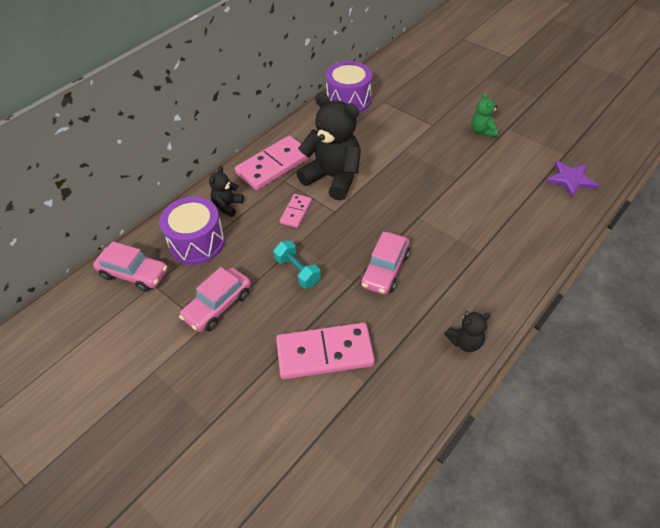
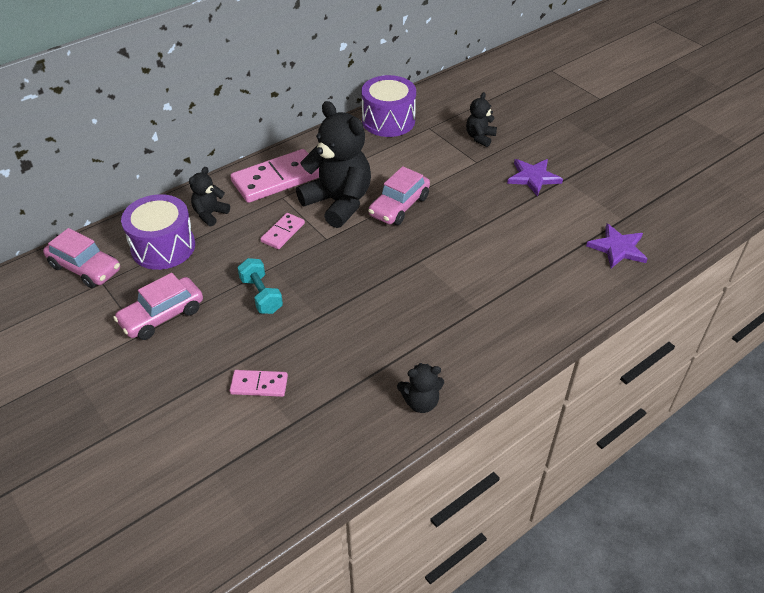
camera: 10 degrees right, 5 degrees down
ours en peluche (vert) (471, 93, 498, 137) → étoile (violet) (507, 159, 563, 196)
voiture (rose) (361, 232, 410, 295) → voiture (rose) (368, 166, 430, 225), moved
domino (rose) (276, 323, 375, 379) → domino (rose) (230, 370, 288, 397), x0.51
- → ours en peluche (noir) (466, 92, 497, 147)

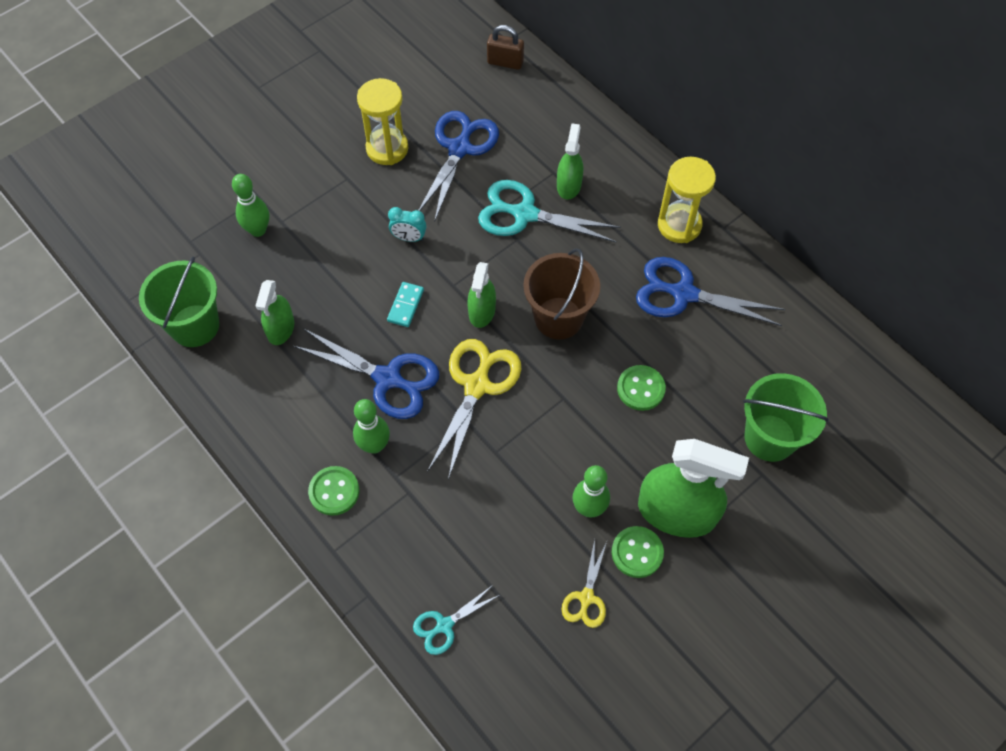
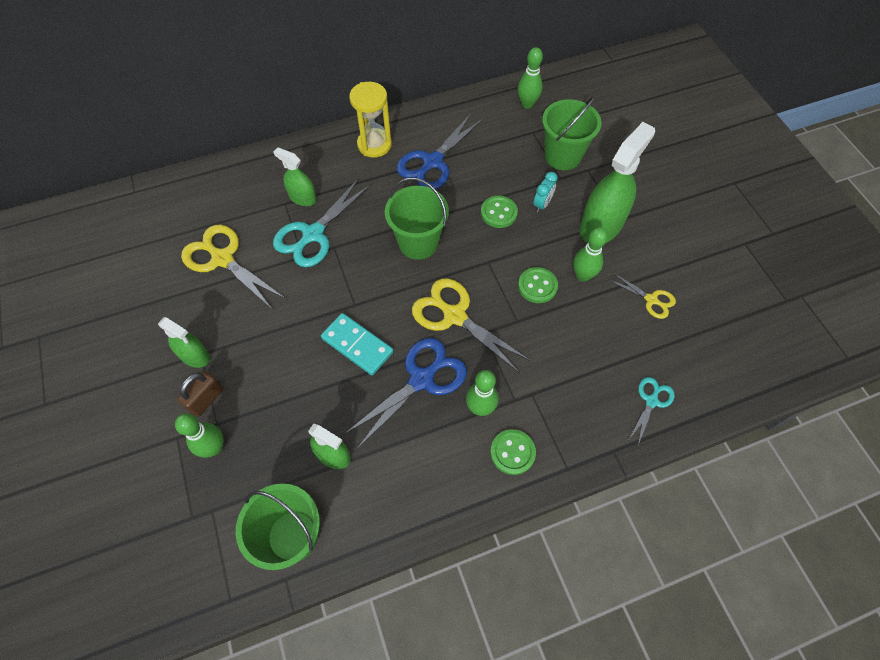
camera: 70 degrees left, 0 degrees up
cadenas (marron) (487, 25, 524, 70) → cadenas (marron) (177, 371, 223, 417), moved
sablier (jaune) (357, 78, 408, 165) → -
ciseaux (bleu) (418, 111, 499, 222) → ciseaux (jaune) (181, 225, 286, 310)
réveil (turquoise) (388, 207, 426, 242) → réveil (turquoise) (533, 172, 557, 212), moved
seau (marron) (523, 248, 600, 339) → seau (vert) (385, 178, 449, 260)
vaporisateur (vert) (468, 262, 496, 328) → vaporisateur (vert) (158, 317, 210, 368), moved
domino (turquoise) (387, 282, 424, 327) → domino (turquoise) (321, 313, 393, 375), x1.63
bouton (vert) (612, 526, 664, 578) → bouton (vert) (518, 267, 558, 303), moved
ciseaux (turquoise) (413, 585, 500, 655) → ciseaux (turquoise) (629, 377, 675, 445), 135 degrees counterclockwise
- → quille (vert) (518, 47, 543, 108)

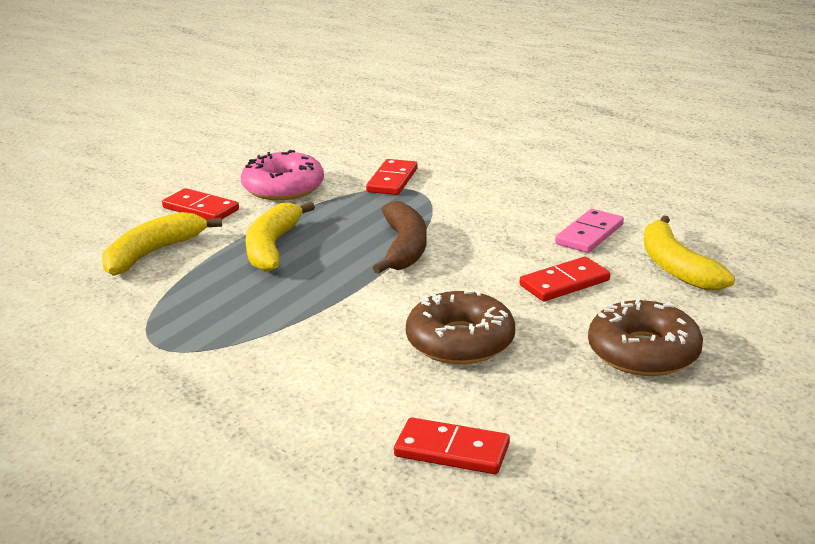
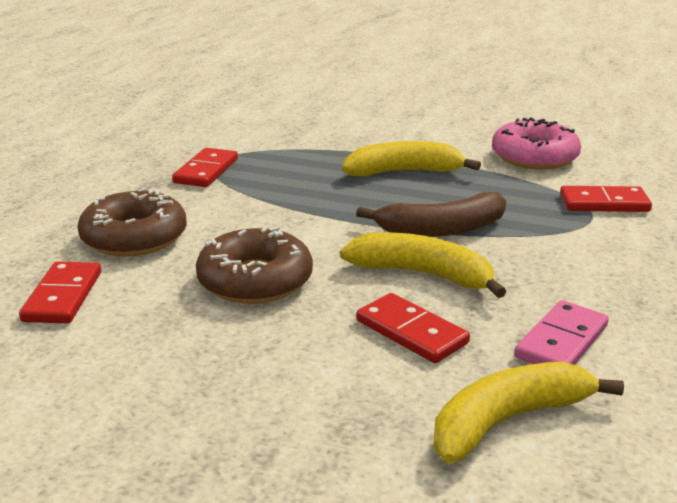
camera: 75 degrees right, 0 degrees up
domino (rouge) (162, 188, 239, 220) → domino (rouge) (172, 148, 238, 187), moved
domino (rose) (555, 209, 624, 253) → domino (rose) (514, 300, 609, 365), 75 degrees counterclockwise
banane (jaune) (102, 212, 222, 276) → banane (jaune) (340, 232, 507, 298), moved
beignet (marron) (588, 298, 703, 376) → beignet (marron) (78, 188, 187, 257), moved

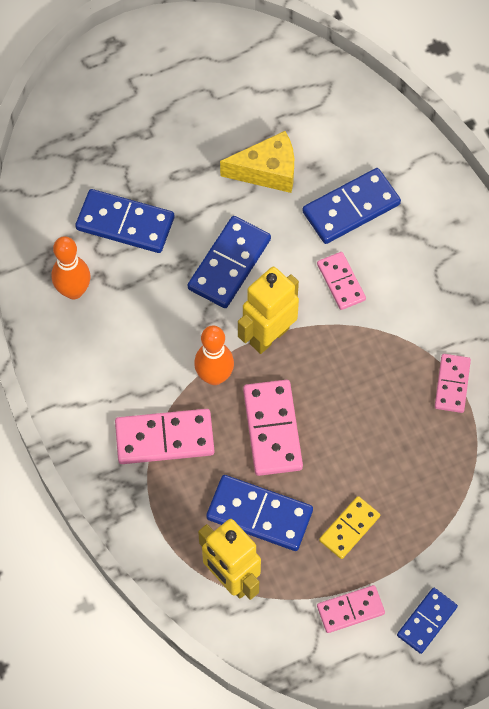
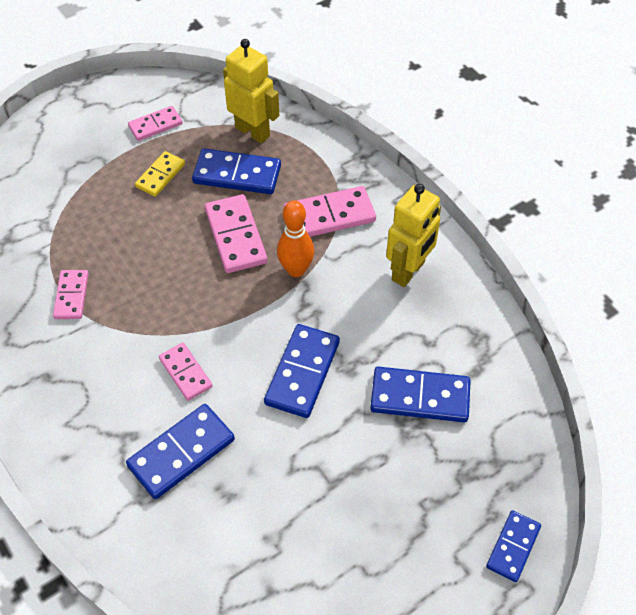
camera: 170 degrees right, 10 degrees down
fromage (jaune) (220, 131, 294, 193) → -
quille (orange) (51, 236, 90, 299) → -
robot (jaune) (238, 267, 299, 354) → robot (jaune) (386, 184, 441, 287), moved
domino (bleu) (397, 588, 458, 654) → domino (bleu) (486, 510, 541, 582), moved

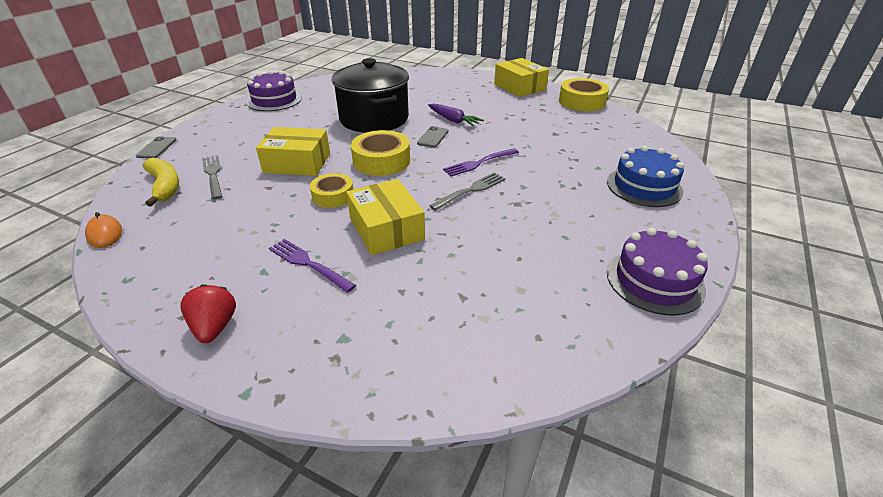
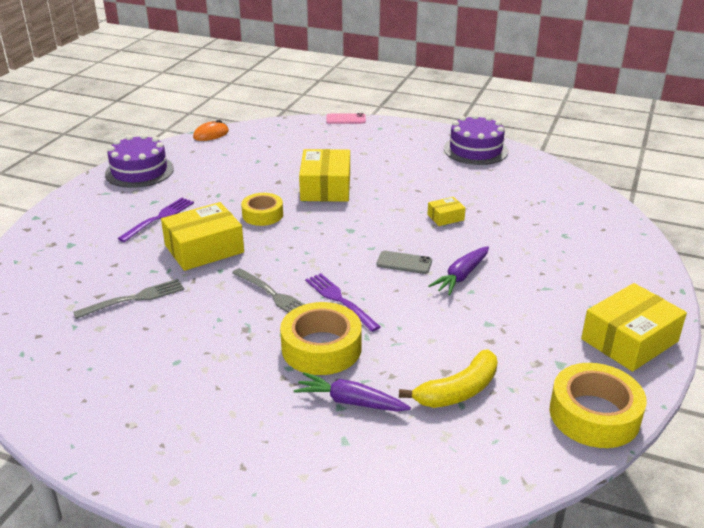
camera: 85 degrees right, 5 degrees down
marmite (noir) (331, 58, 409, 133) → boîte (jaune) (427, 197, 466, 226)
ruban adhésif (jaune) (351, 130, 410, 176) → ruban adhésif (jaune) (280, 302, 362, 375), moved
téléphone (gris) (136, 136, 176, 158) → téléphone (rose) (326, 113, 366, 124)
gâteau (bleu) (607, 146, 685, 207) → -
fourchette (gris) (202, 155, 223, 200) → fourchette (gris) (73, 279, 184, 319), moved
banane (jaune) (142, 158, 179, 206) → banane (jaune) (399, 349, 498, 408), moved
gâteau (violet) (607, 228, 708, 315) → gâteau (violet) (105, 134, 174, 188), moved
fraise (rouge) (180, 284, 236, 343) → -
- → carotte (violet) (294, 372, 411, 411)

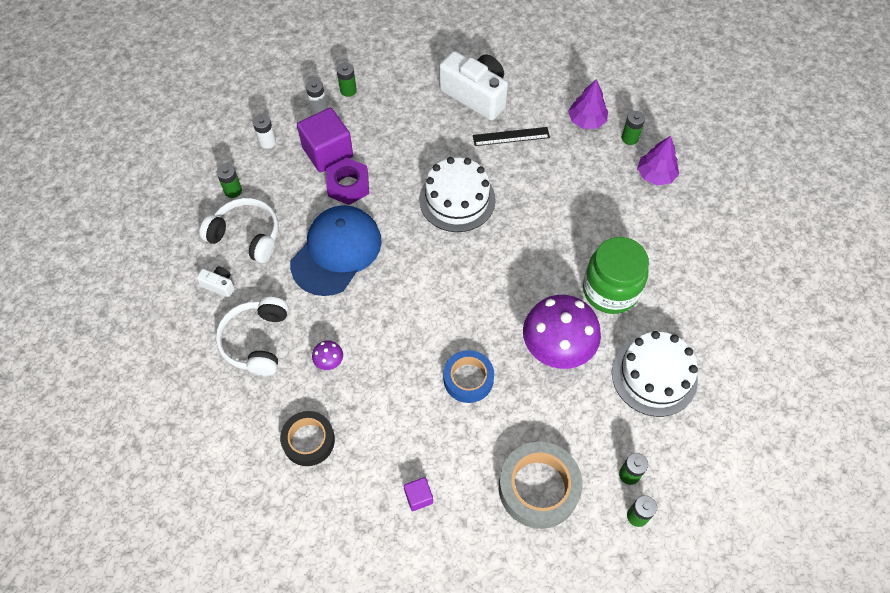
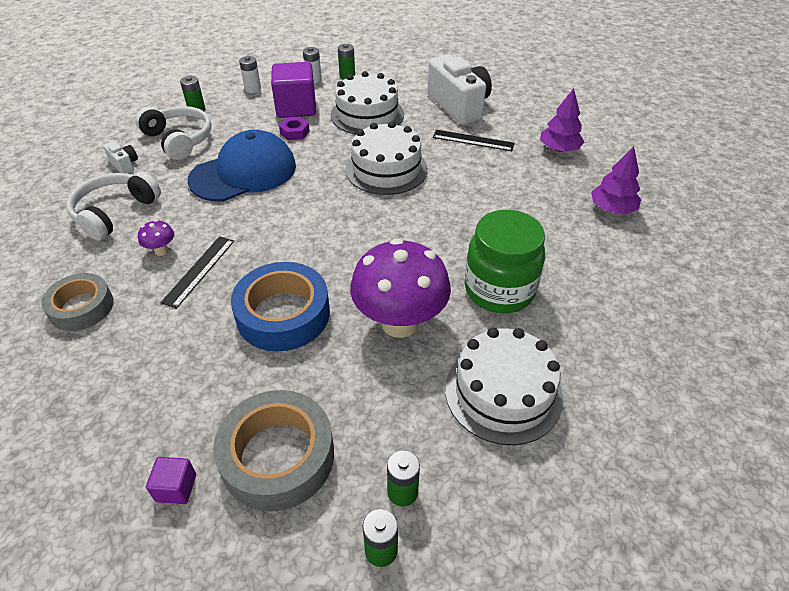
camera: 25 degrees right, 15 degrees down
pile (vert) (622, 111, 645, 145) → -
écrou (violet) (326, 158, 369, 205) → écrou (violet) (279, 117, 310, 140), x0.62
ruban adhésif (bleu) (444, 350, 494, 403) → ruban adhésif (bleu) (231, 262, 330, 351), x1.51
ruban adhésif (noir) (280, 411, 335, 466) → ruban adhésif (gris) (41, 273, 114, 331)
cube (violet) (404, 477, 433, 511) → cube (violet) (146, 457, 196, 504), moved
- → gâteau (blanc) (331, 71, 404, 134)
- → règle (noir) (160, 236, 234, 309)

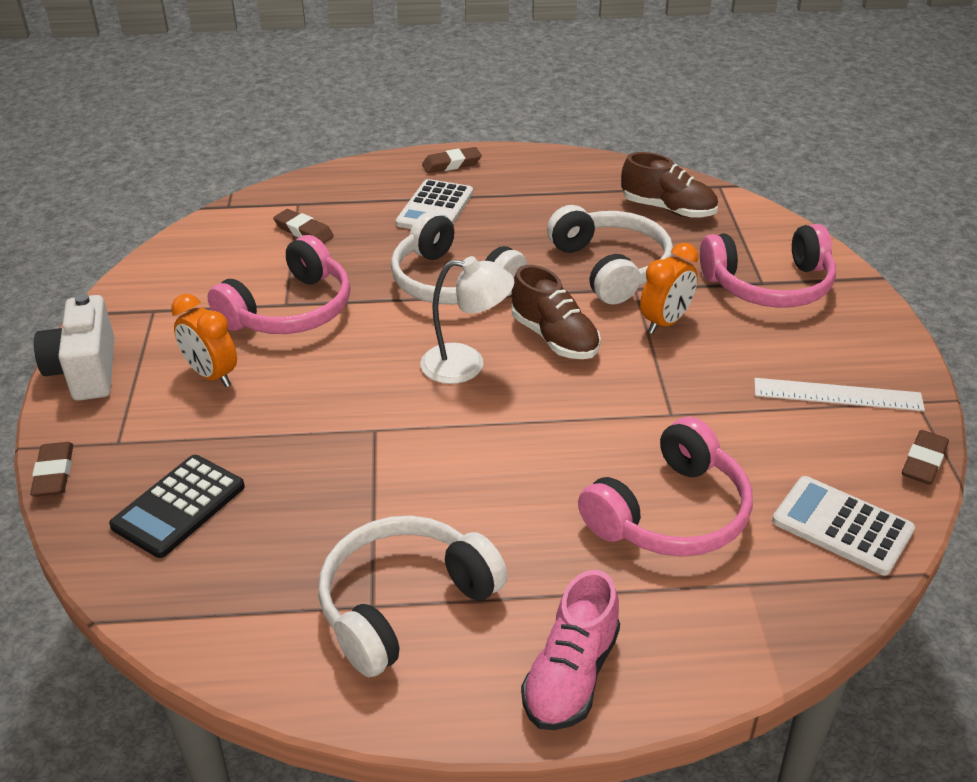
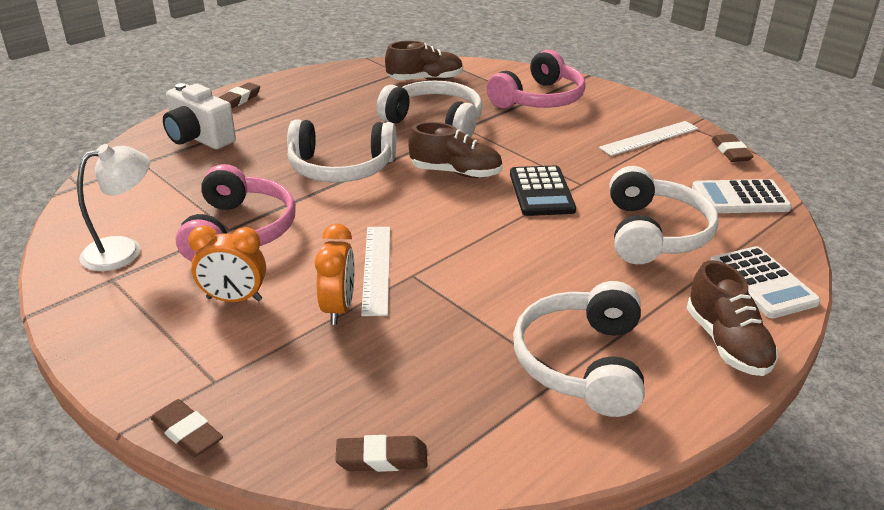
camera: 40 degrees left, 5 degrees down
calculatrice (blanc) (396, 179, 473, 229) → calculatrice (blanc) (711, 246, 821, 319), moved
gomme (marron) (273, 209, 334, 244) → gomme (marron) (335, 435, 428, 472), moved
réveil (orange) (640, 243, 699, 334) → réveil (orange) (315, 223, 355, 325), moved
lampe (blanc) (421, 256, 514, 384) → lampe (blanc) (77, 144, 150, 271), moved
appareil photo (blanc) (34, 294, 115, 401) → appareil photo (blanc) (163, 83, 236, 149), moved
casque audio (rose) (578, 417, 753, 557) → casque audio (blanc) (610, 166, 718, 264)
calculatrice (noir) (109, 455, 245, 558) → calculatrice (noir) (510, 165, 576, 216), moved
chaussure (rose) (521, 570, 620, 730) → chaussure (marron) (687, 260, 778, 376)
- → règle (blanc) (361, 227, 390, 316)

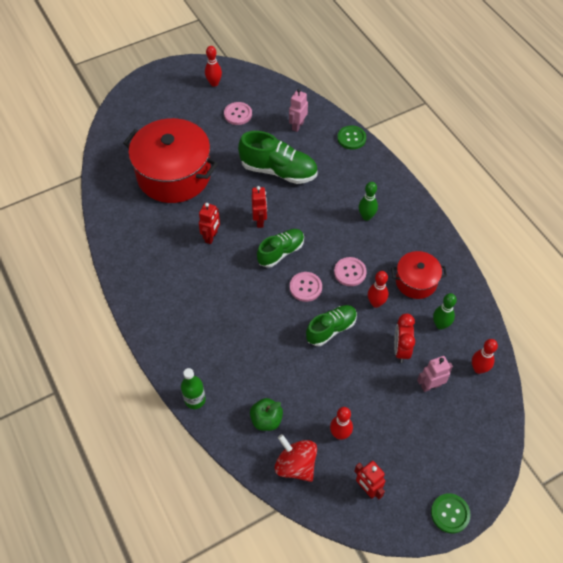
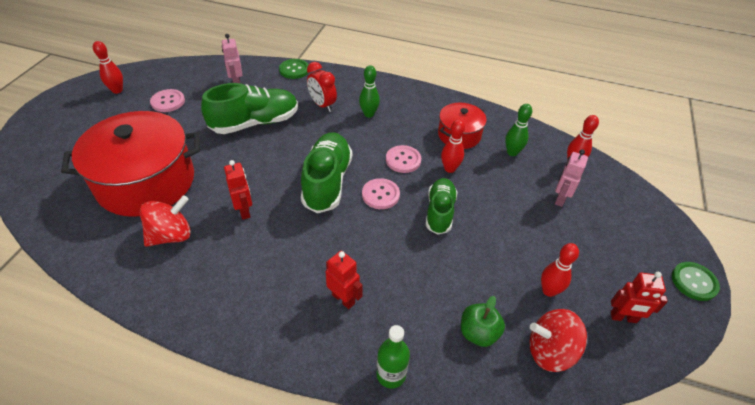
camera: 45 degrees left, 10 degrees down
robot (rouge) (252, 186, 267, 228) → robot (rouge) (326, 251, 363, 309), moved
chaussure (vert) (257, 229, 304, 268) → chaussure (vert) (301, 132, 352, 213), x1.53
réveil (rouge) (394, 313, 415, 363) → réveil (rouge) (307, 62, 337, 112), moved
- → toupie (rouge) (140, 195, 191, 247)

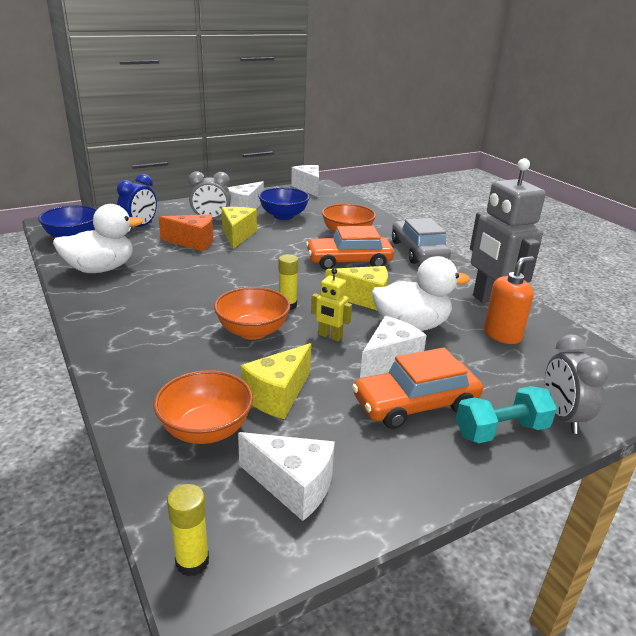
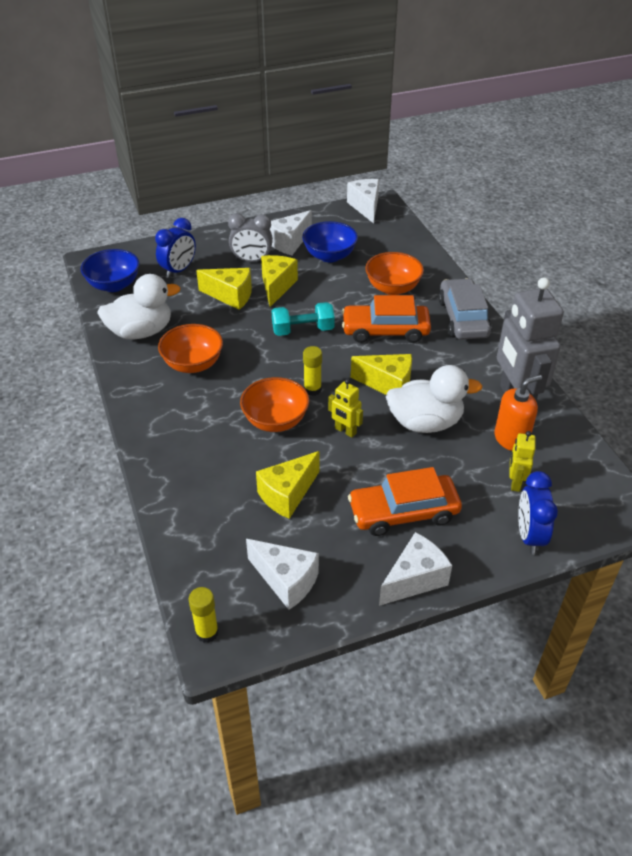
camera: 10 degrees right, 15 degrees up
fromage (orange) (158, 214, 213, 251) → fromage (jaune) (196, 268, 252, 310)
fromage (blanc) (360, 316, 427, 378) → fromage (blanc) (379, 532, 452, 606), moved
réveil (gris) (545, 334, 609, 434) → réveil (bleu) (518, 471, 558, 554)
bol (orange) (154, 370, 253, 444) → bol (orange) (158, 324, 223, 373), moved
haltère (turquoise) (456, 386, 557, 443) → haltère (turquoise) (271, 302, 335, 336), moved
- → robot (jaune) (509, 431, 536, 492)

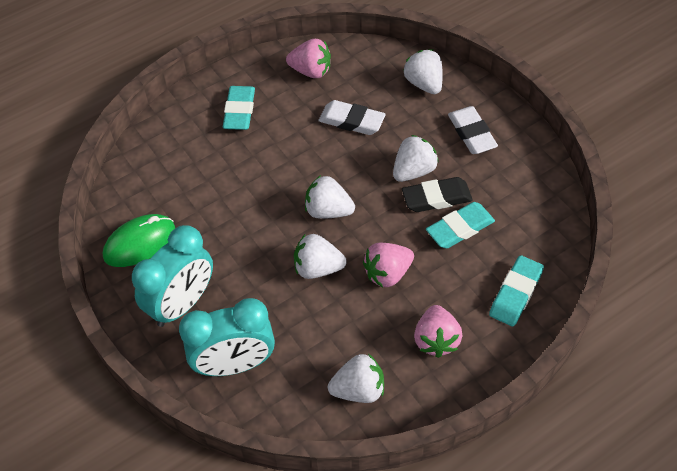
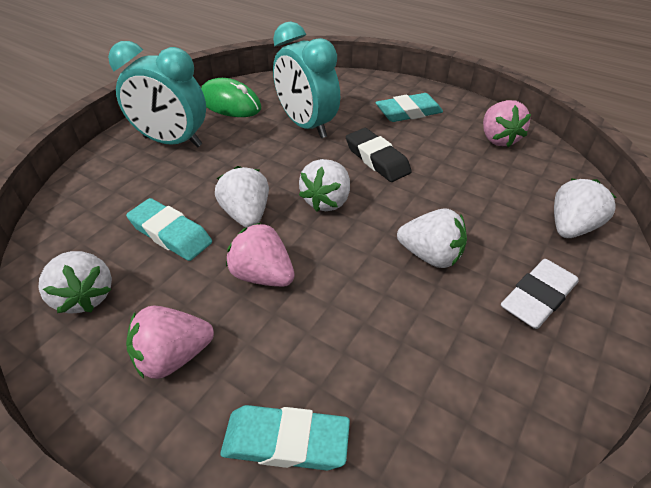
camera: 65 degrees right, 10 degrees down
gomme (blanc) (319, 100, 386, 135) → -
fraise (blanc) (305, 175, 355, 219) → fraise (blanc) (299, 159, 350, 212), 150 degrees counterclockwise
gomme (noir) (402, 177, 473, 212) → gomme (noir) (346, 128, 412, 182), moved
gomme (turquoise) (426, 202, 495, 249) → gomme (turquoise) (126, 198, 212, 261), moved
réveil (turquoise) (179, 298, 275, 376) → réveil (turquoise) (273, 22, 340, 138), moved

